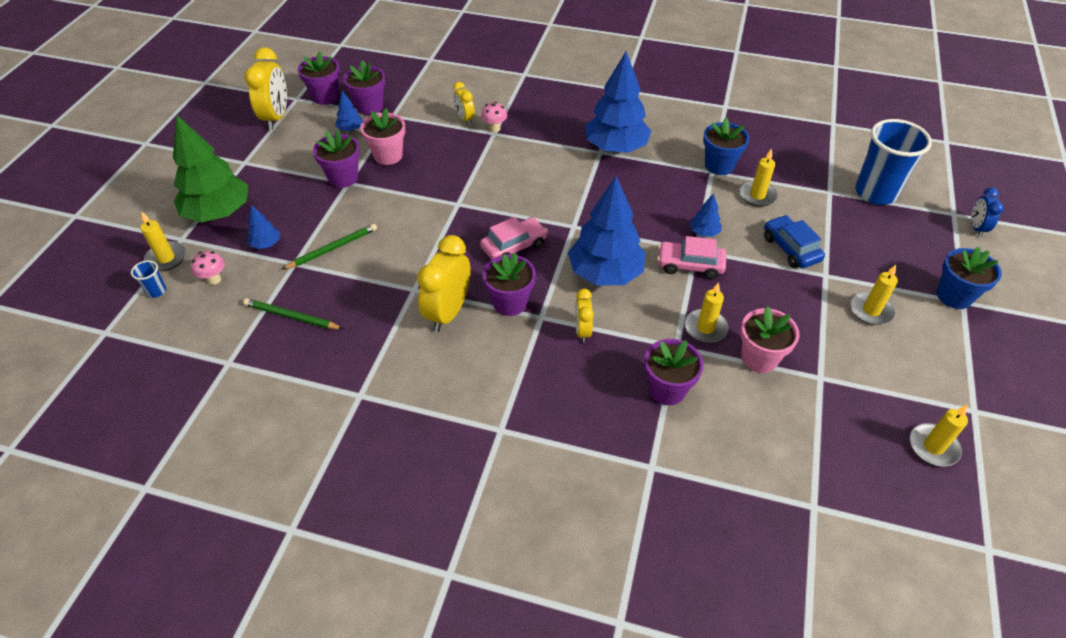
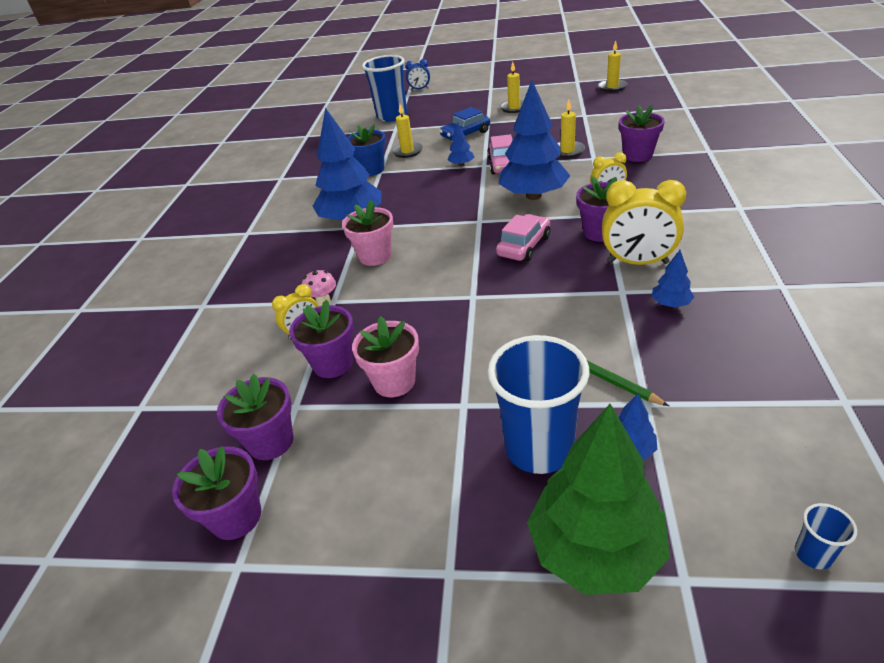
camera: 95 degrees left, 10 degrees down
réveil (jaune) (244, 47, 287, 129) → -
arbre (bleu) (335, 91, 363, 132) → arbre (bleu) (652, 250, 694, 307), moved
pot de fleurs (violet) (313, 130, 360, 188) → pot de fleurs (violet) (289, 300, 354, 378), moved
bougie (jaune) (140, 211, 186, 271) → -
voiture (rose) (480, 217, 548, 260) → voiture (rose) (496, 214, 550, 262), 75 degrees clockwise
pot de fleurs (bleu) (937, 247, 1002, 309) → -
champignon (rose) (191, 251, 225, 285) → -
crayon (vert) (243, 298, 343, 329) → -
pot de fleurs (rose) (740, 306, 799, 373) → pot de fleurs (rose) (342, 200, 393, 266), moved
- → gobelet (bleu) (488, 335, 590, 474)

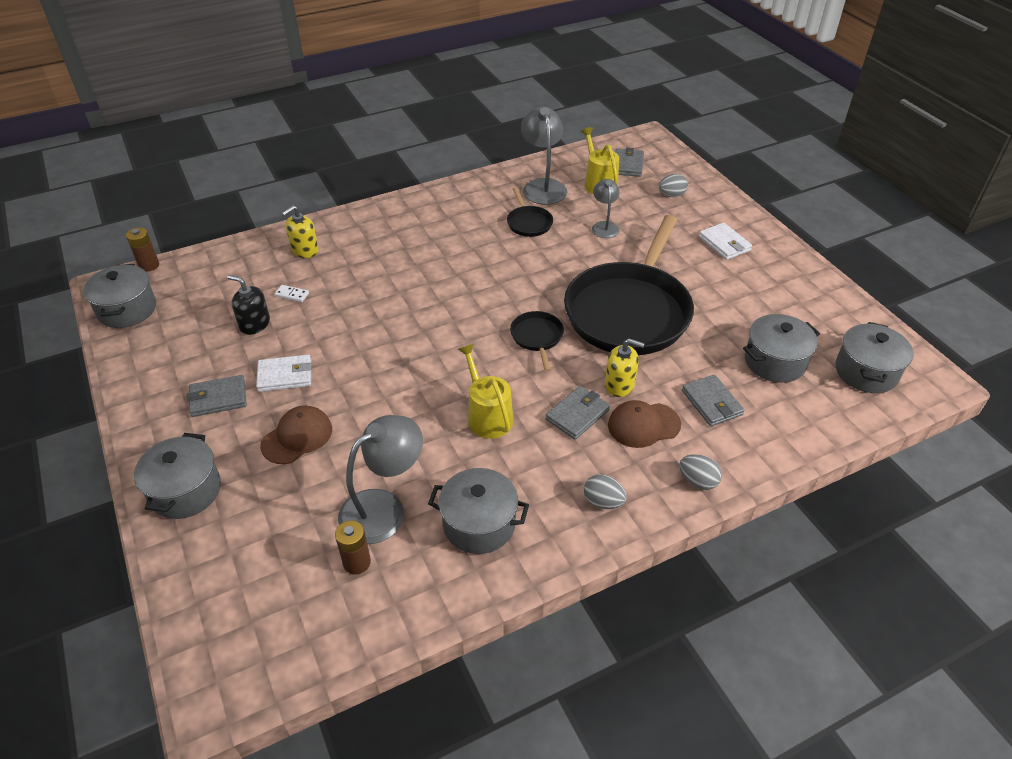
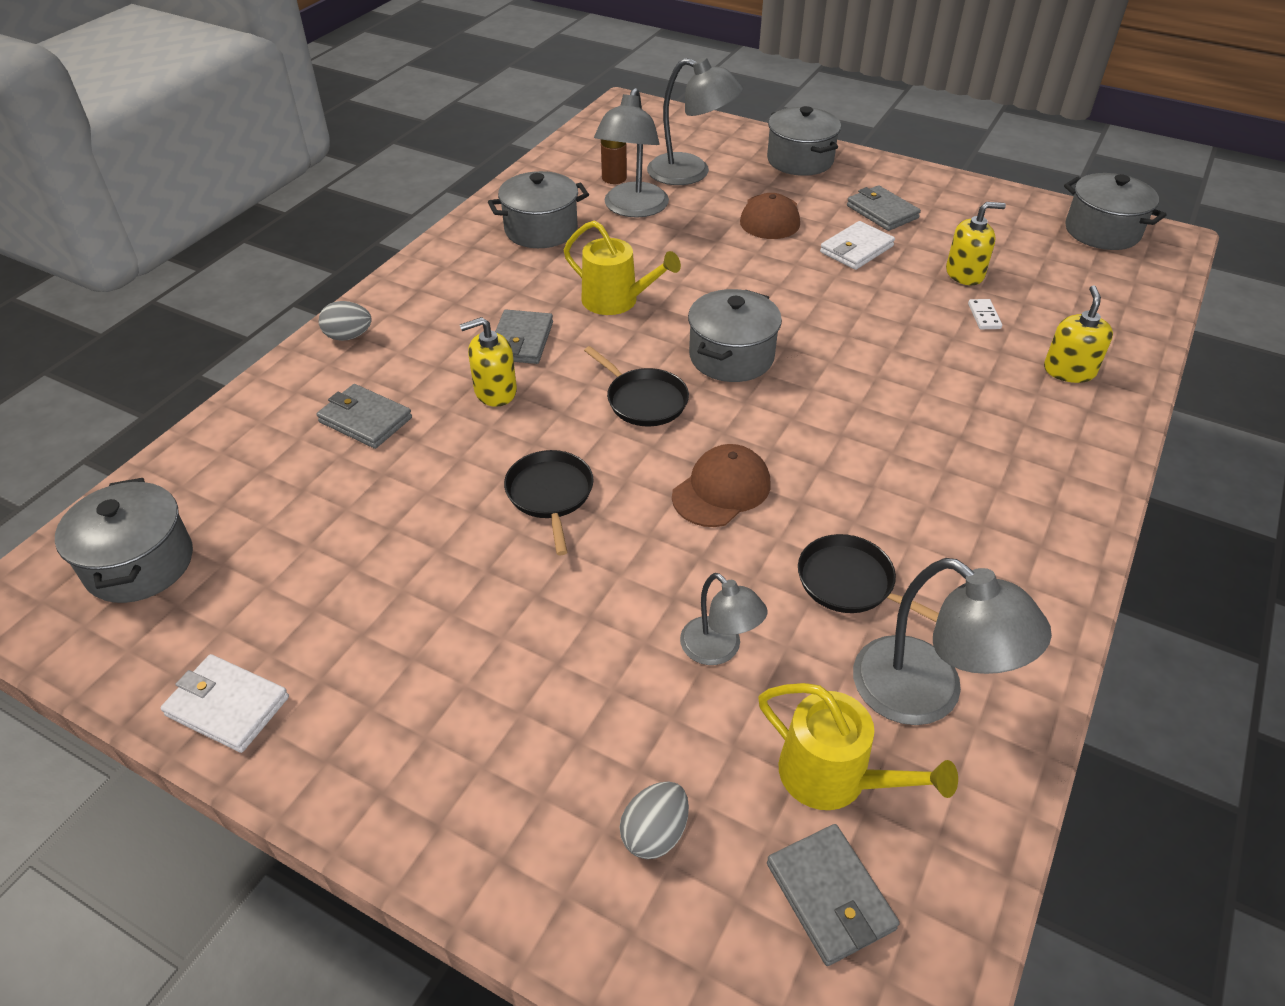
camera: 145 degrees right, 0 degrees up
poêle (noir) (564, 215, 694, 355) → poêle (noir) (504, 450, 594, 555), x0.41
portefeuille (blanc) (699, 223, 752, 260) → portefeuille (blanc) (161, 654, 289, 753), moved
pile (marron) (126, 227, 159, 272) → -
distributeur de savon (noir) (227, 275, 270, 335) → distributeur de savon (jaune) (946, 202, 1006, 285)
domino (blanc) (275, 285, 309, 302) → domino (blanc) (968, 299, 1002, 329), 75 degrees counterclockwise
marmite (gris) (743, 314, 820, 383) → marmite (gris) (688, 289, 782, 382), moved
portefeuille (gris) (187, 375, 247, 417) → portefeuille (gris) (847, 185, 921, 231), 75 degrees counterclockwise
casquette (marron) (608, 400, 681, 448) → casquette (marron) (672, 444, 770, 527), moved
œuf (gris) (584, 474, 627, 509) → -
- → lampe (gris) (647, 57, 743, 185)

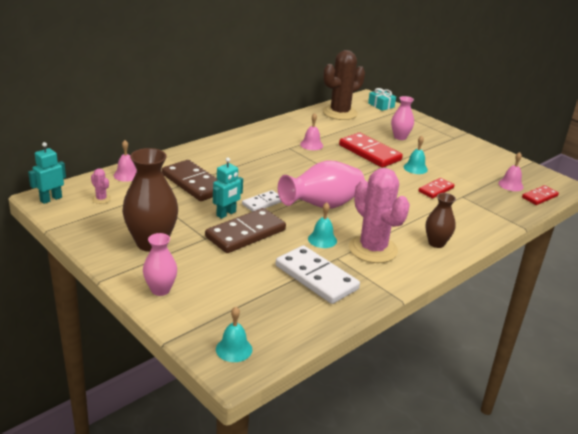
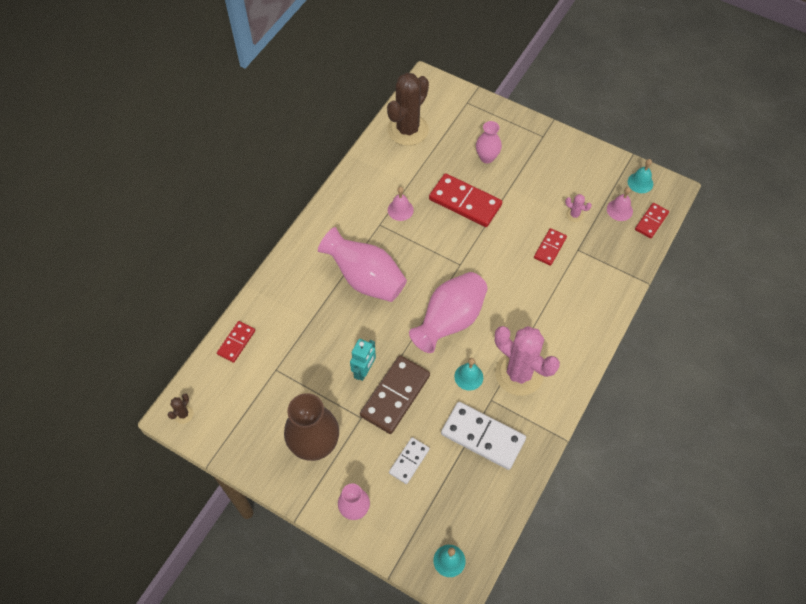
camera: 15 degrees left, 30 degrees up
cadeau (turquoise) (368, 88, 396, 111) → -
cloche (turquoise) (404, 136, 428, 174) → cloche (turquoise) (628, 159, 653, 193), moved
cloche (rose) (114, 140, 137, 182) → domino (rouge) (217, 321, 255, 363)
robot (turquoise) (28, 142, 66, 204) → cactus (marron) (168, 393, 194, 424)
domino (marron) (162, 160, 217, 201) → -
cactus (rose) (91, 168, 111, 204) → cactus (rose) (565, 194, 592, 222), moved
domino (blanc) (242, 190, 282, 212) → domino (blanc) (389, 437, 430, 484), moved
vase (marron) (426, 193, 456, 248) → -
- → vase (rose) (318, 227, 407, 302)

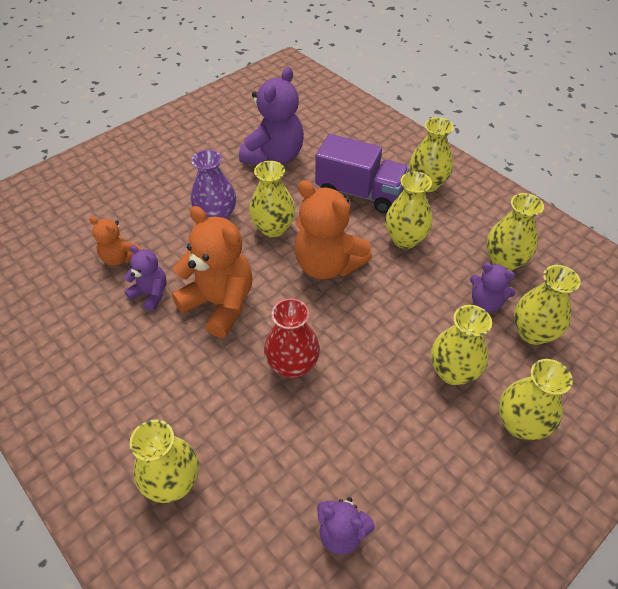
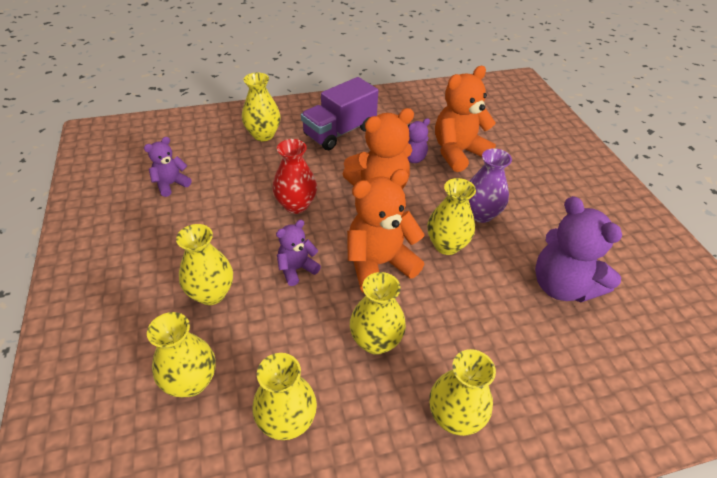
camera: 115 degrees right, 5 degrees down
camion (violet) (315, 134, 409, 214) → camion (violet) (301, 77, 378, 150), moved
ours en peluche (orange) (89, 216, 141, 266) → ours en peluche (orange) (435, 66, 496, 172), x1.85
ours en peluche (violet) (470, 263, 516, 312) → ours en peluche (violet) (276, 220, 321, 286), moved
vase (jaune) (499, 359, 573, 440) → -

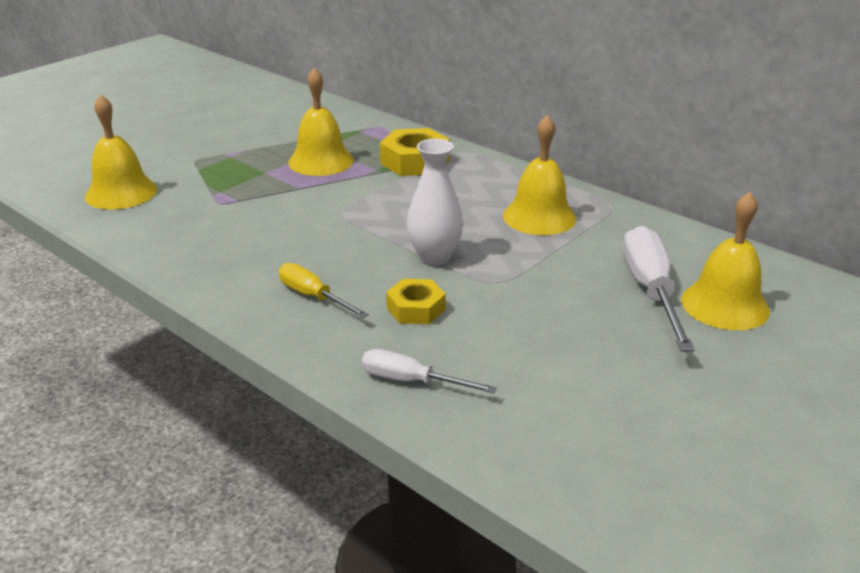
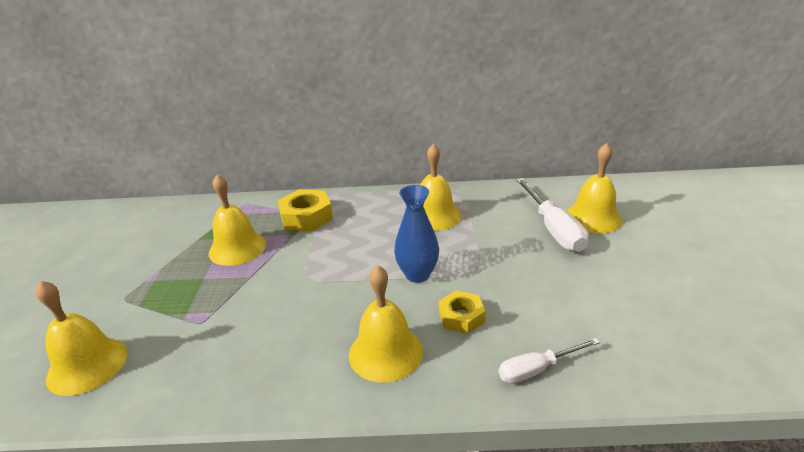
camera: 40 degrees left, 0 degrees up
vase (blanc) (407, 139, 463, 265) → vase (bleu) (394, 185, 439, 283)
tournevis (blanc) (623, 226, 695, 351) → tournevis (blanc) (516, 178, 589, 252), 150 degrees counterclockwise
tournevis (jaune) (279, 263, 369, 318) → cloche (jaune) (349, 265, 423, 383)

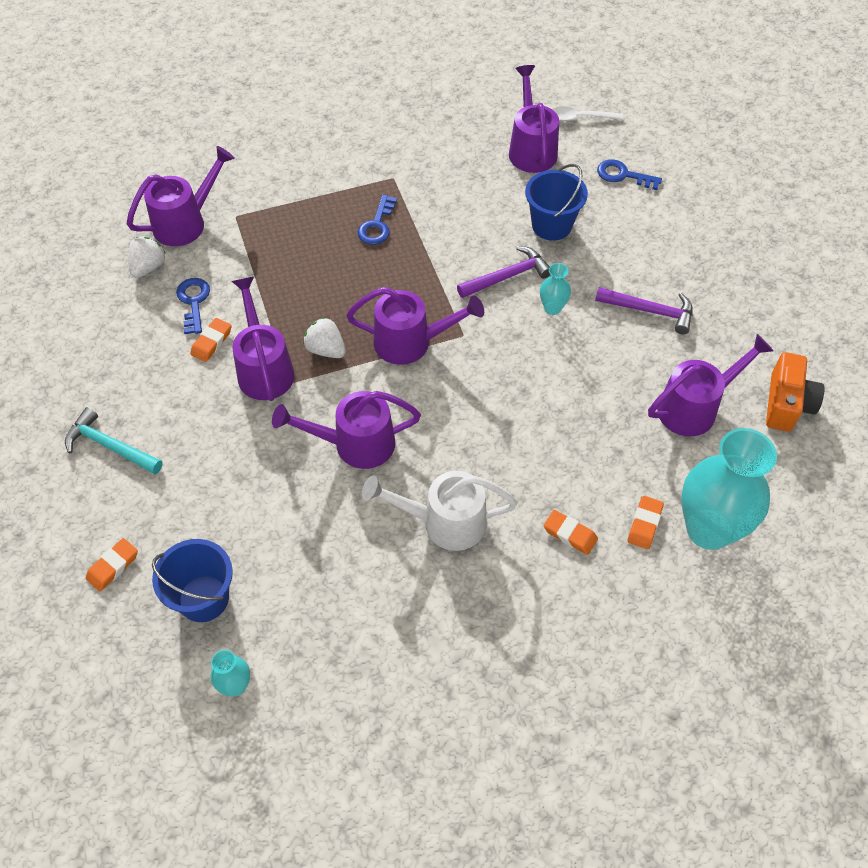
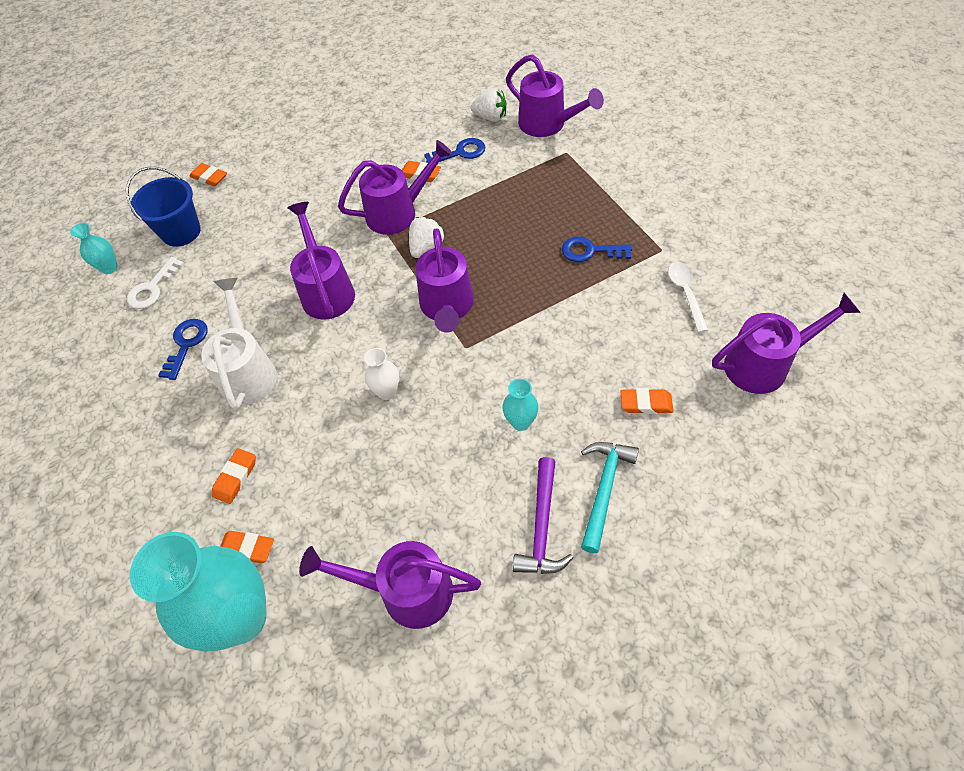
camera: 85 degrees right, 0 degrees up
cuillère (blanc) (552, 106, 623, 121) → cuillère (blanc) (668, 262, 708, 333), moved
clé (bleu) (597, 159, 662, 190) → clé (bleu) (158, 319, 208, 380), moved
seau (bleu) (525, 164, 588, 241) → gomme (orange) (620, 388, 674, 414)
marteau (violet) (457, 246, 551, 298) → -
arrosoir (violet) (648, 334, 773, 436) → arrosoir (violet) (299, 541, 481, 629), 135 degrees clockwise
appareil photo (orange) (766, 352, 825, 432) → -
marteau (turquoise) (65, 407, 163, 474) → marteau (turquoise) (581, 442, 639, 553), moved
- → clé (blanc) (127, 257, 185, 309)
- → vase (blanc) (364, 348, 399, 400)

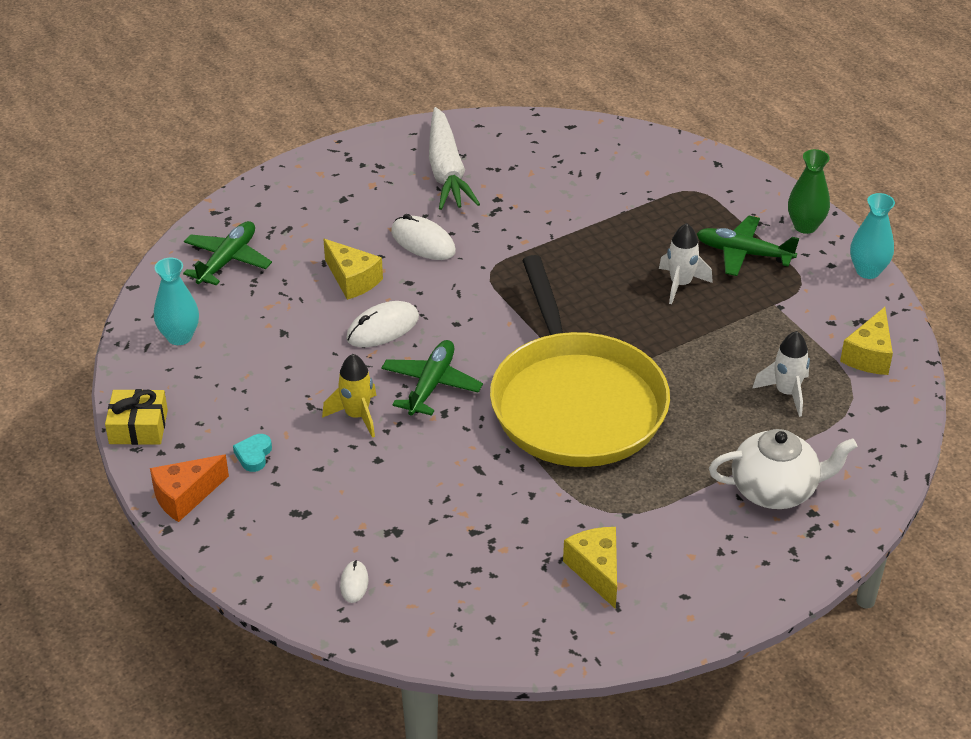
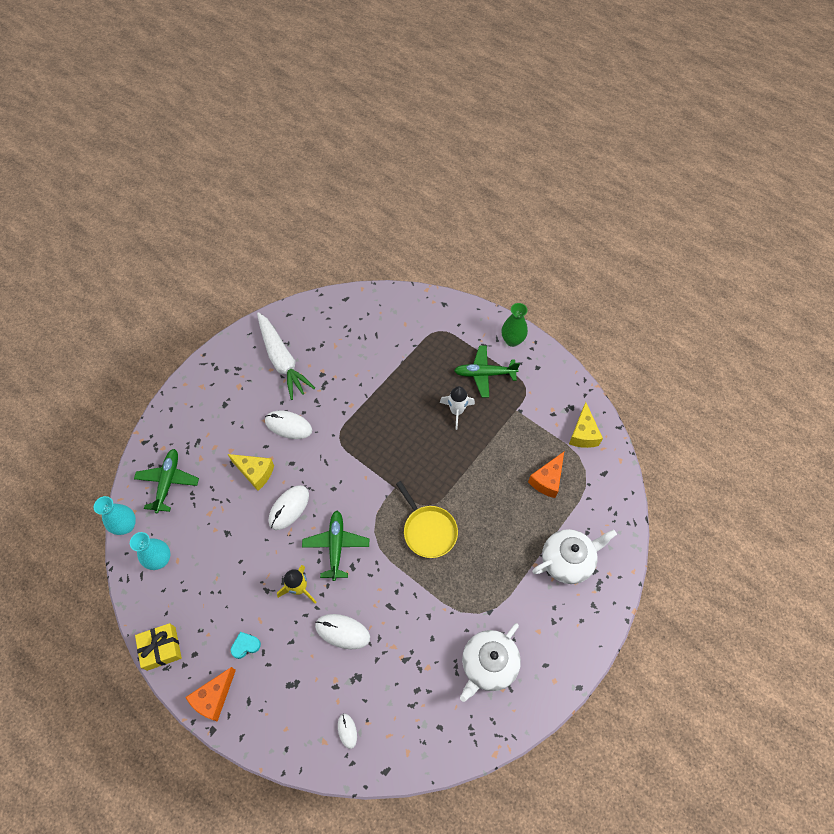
camera: 20 degrees left, 20 degrees up
vase (turquoise) (850, 193, 895, 279) → vase (turquoise) (94, 496, 136, 535), moved
poêle (jaune) (490, 255, 670, 467) → poêle (jaune) (396, 481, 458, 558), x0.48
fusée (blanc) (752, 331, 810, 417) → fromage (orange) (528, 452, 564, 498)
cœur (turquoise) (233, 434, 272, 472) → cœur (turquoise) (231, 632, 261, 659), 75 degrees clockwise
fromage (jaune) (563, 527, 617, 609) → théière (blanc) (460, 623, 521, 702)
- → souris (blanc) (315, 614, 370, 649)

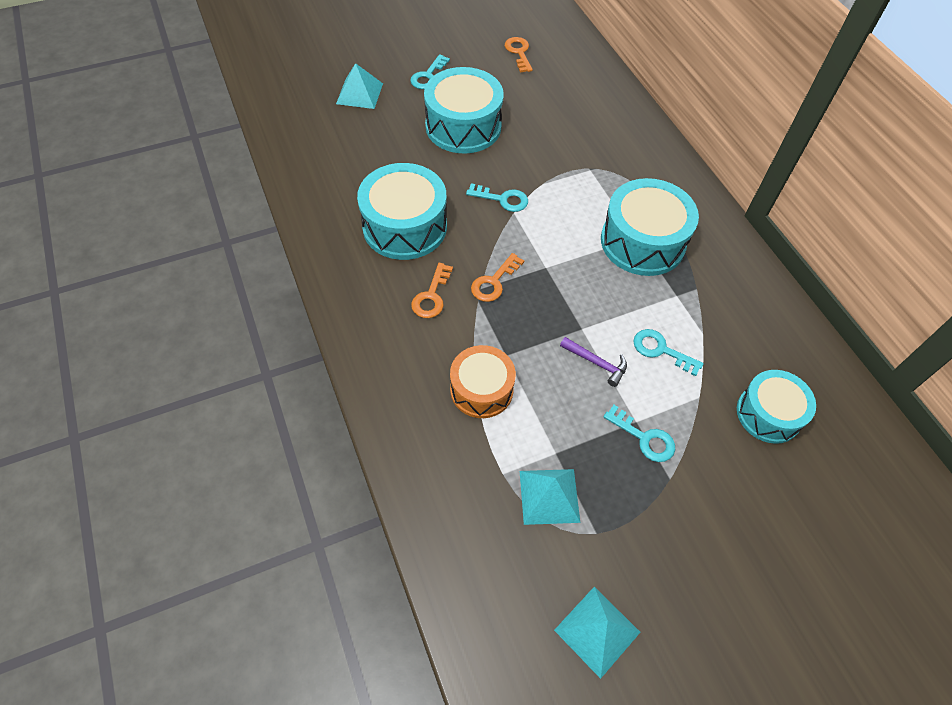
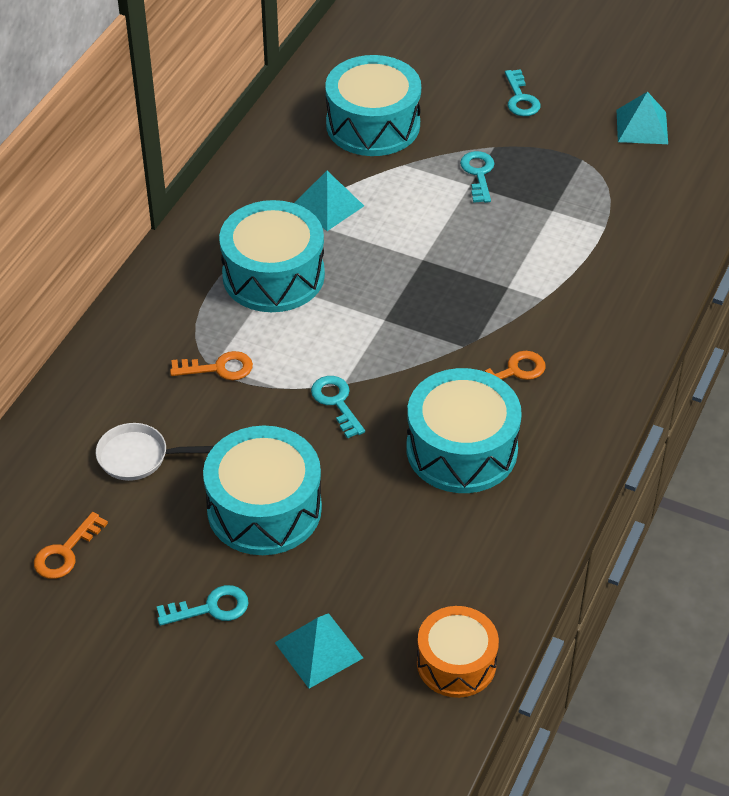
camera: 130 degrees left, 10 degrees down
clé (orange) (471, 253, 524, 302) → clé (orange) (170, 351, 253, 380), moved
clé (turquoise) (633, 329, 704, 376) → clé (turquoise) (505, 69, 541, 116), moved
marteau (violet) (560, 337, 627, 387) → -
tambour (orange) (450, 345, 516, 418) → tambour (orange) (417, 606, 499, 698), moved
tambour (turquoise) (737, 370, 816, 444) → tambour (turquoise) (325, 55, 421, 156), x1.54
pyramide (turquoise) (520, 469, 580, 525) → pyramide (turquoise) (294, 171, 364, 231), moved
- → poêle (blanc) (96, 423, 214, 481)

